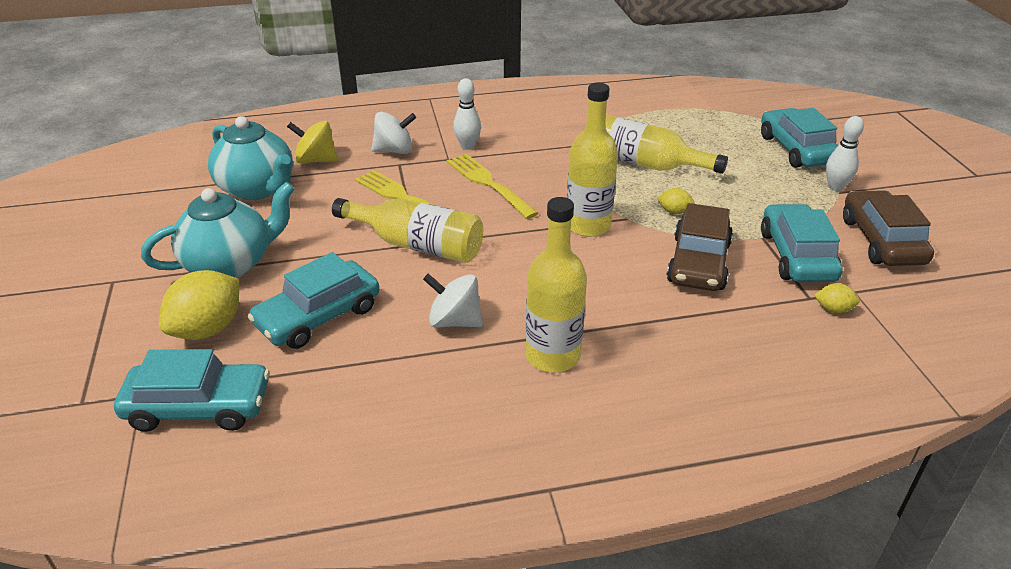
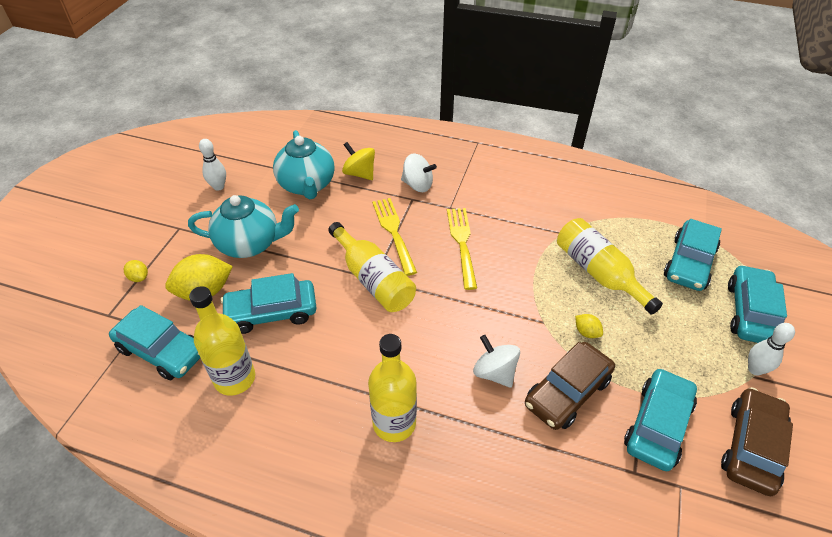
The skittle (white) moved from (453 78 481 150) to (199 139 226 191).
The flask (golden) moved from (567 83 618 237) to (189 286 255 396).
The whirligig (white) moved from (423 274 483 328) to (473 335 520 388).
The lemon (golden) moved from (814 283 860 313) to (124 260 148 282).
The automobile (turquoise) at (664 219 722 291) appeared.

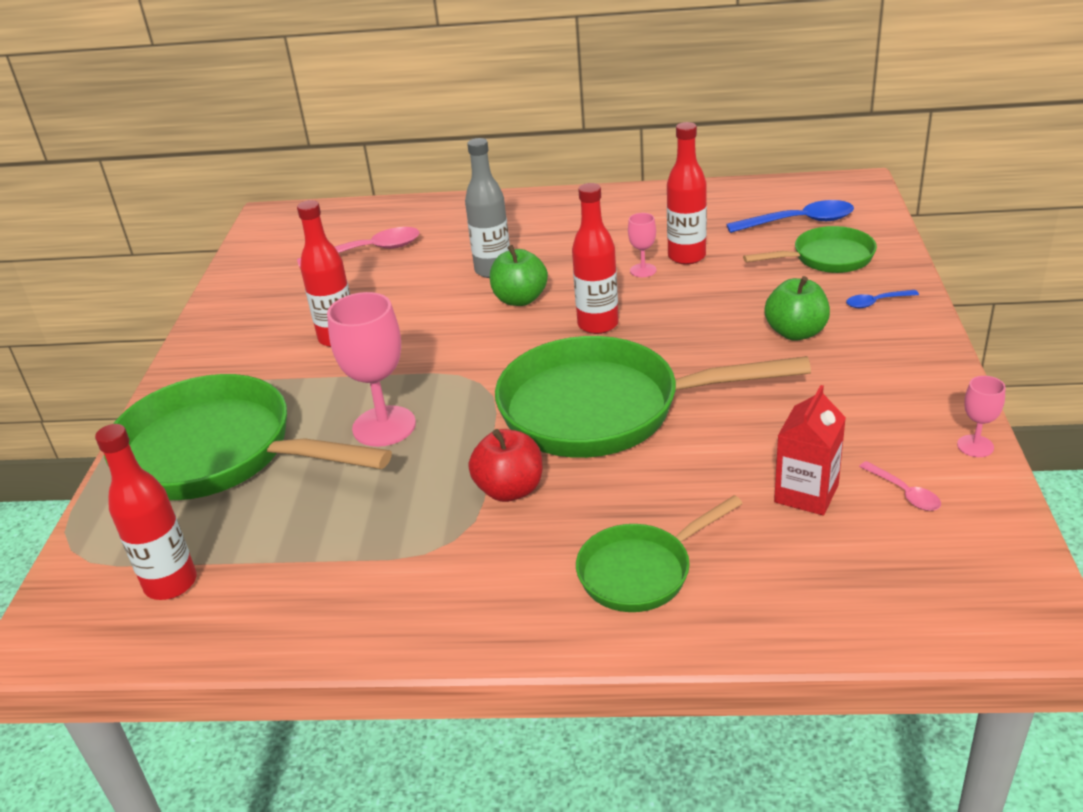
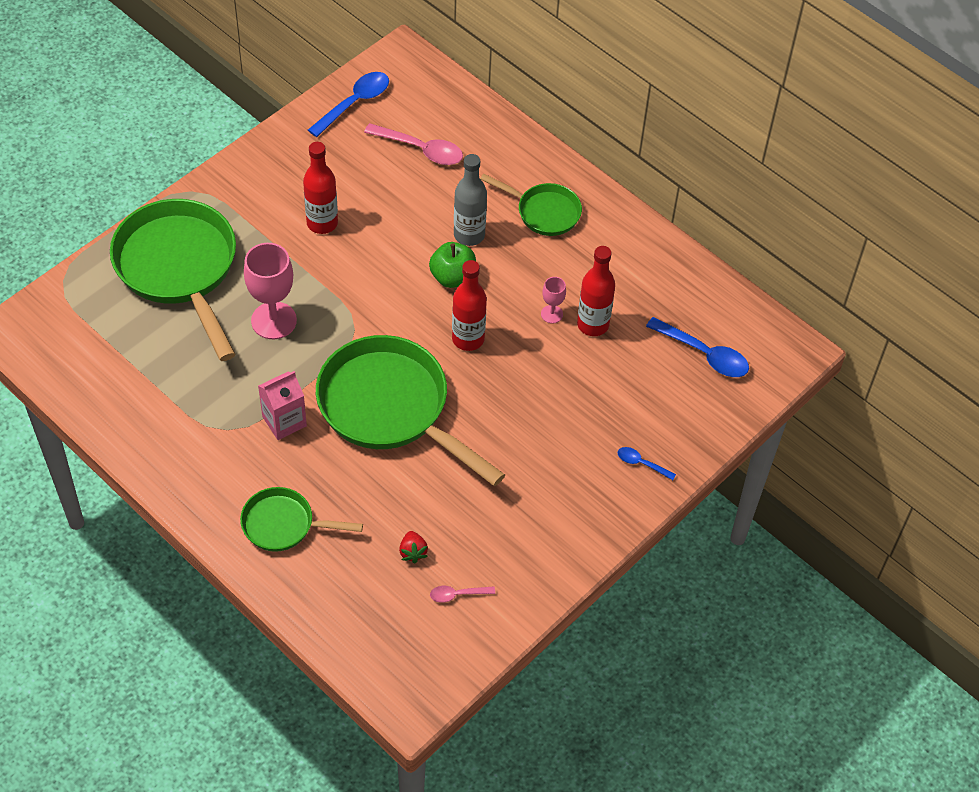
The frying pan (leaf-green) moved from (743 226 877 273) to (480 173 582 236).
The apple fruit (leaf-green) at (764 276 830 341) disappeared.
The wine glass (pink) at (957 376 1005 457) disappeared.
The juice carton (red) at (774 385 846 515) was replaced by the toy strawberry (red) at (399 531 428 563).
The flask (red) at (95 424 197 600) disappeared.
The apple fruit (red) at (468 429 542 502) was replaced by the juice carton (pink) at (258 371 307 440).
The teaspoon (pink) at (859 461 941 511) turned 75 degrees clockwise.
The teaspoon (royal blue) at (308 72 389 137) appeared.

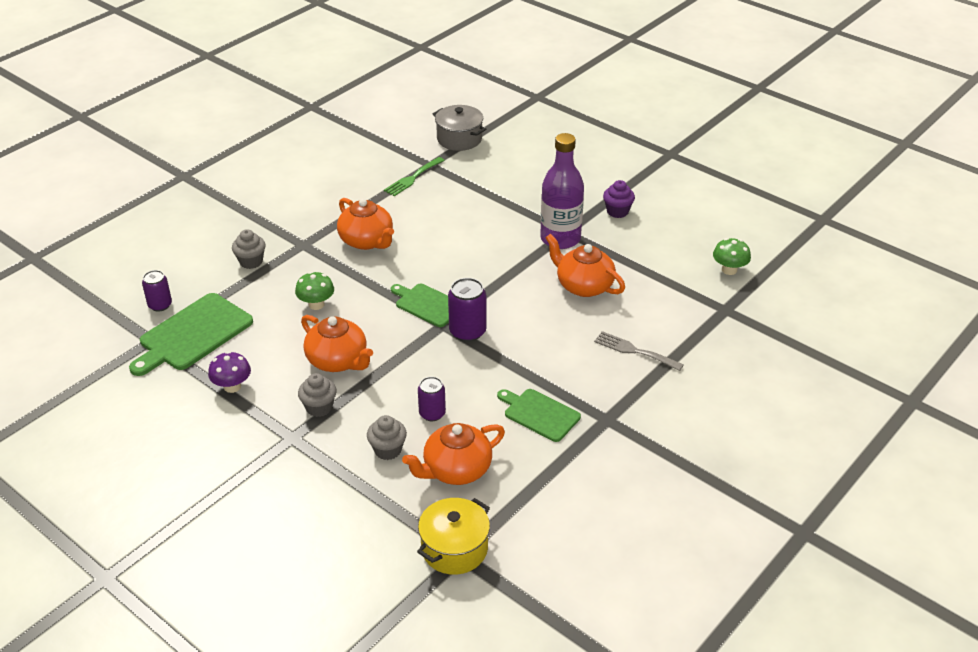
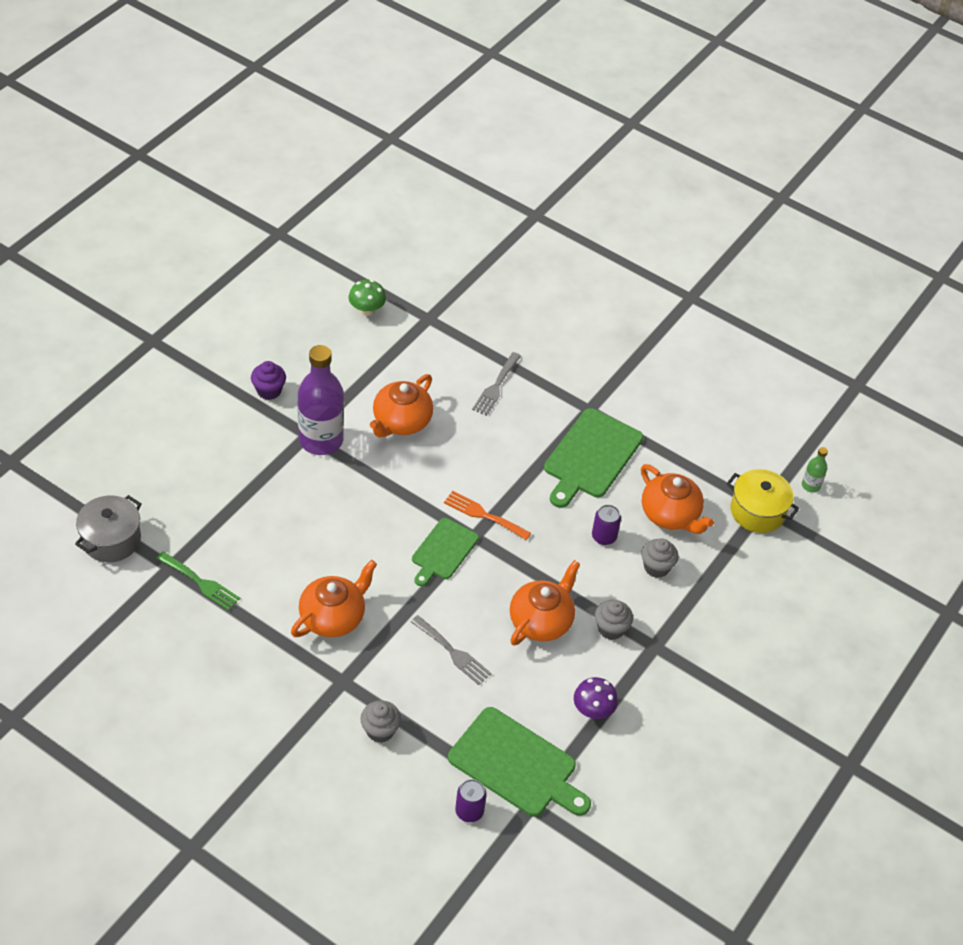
The mushroom (leaf-green) at (295 272 334 310) was replaced by the dinner fork (gray) at (411 615 492 685).
The tin (purple) at (448 278 487 342) was replaced by the dinner fork (orange) at (444 491 531 540).
The chopping board (leaf-green) at (497 389 581 442) changed to 1.59 times the size.
The flask (leaf-green) at (802 447 828 492) appeared.

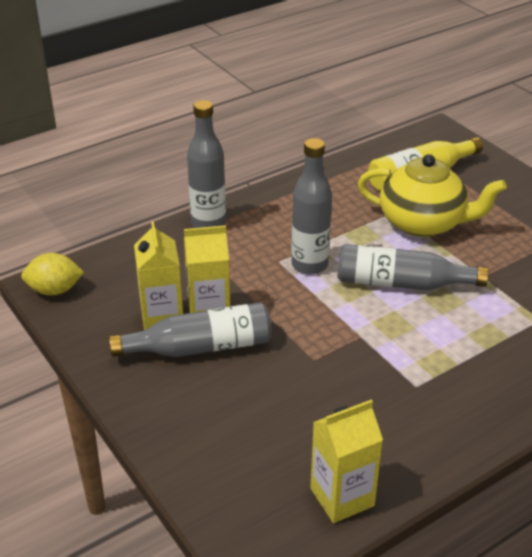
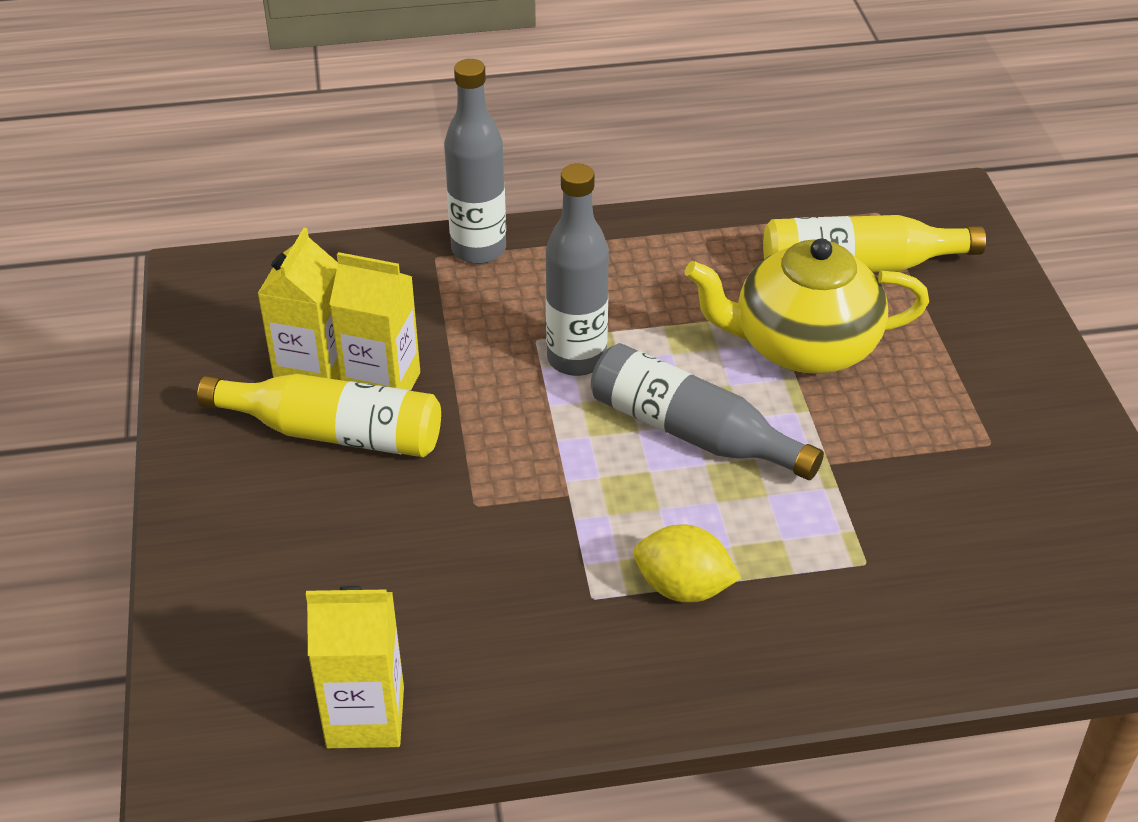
The china teapot (golden) at (358 154 507 237) turned 135 degrees clockwise.
The lemon (golden) moved from (21 253 84 295) to (633 524 741 603).
The flask (gray) at (109 302 272 357) became the flask (golden) at (197 374 441 457).

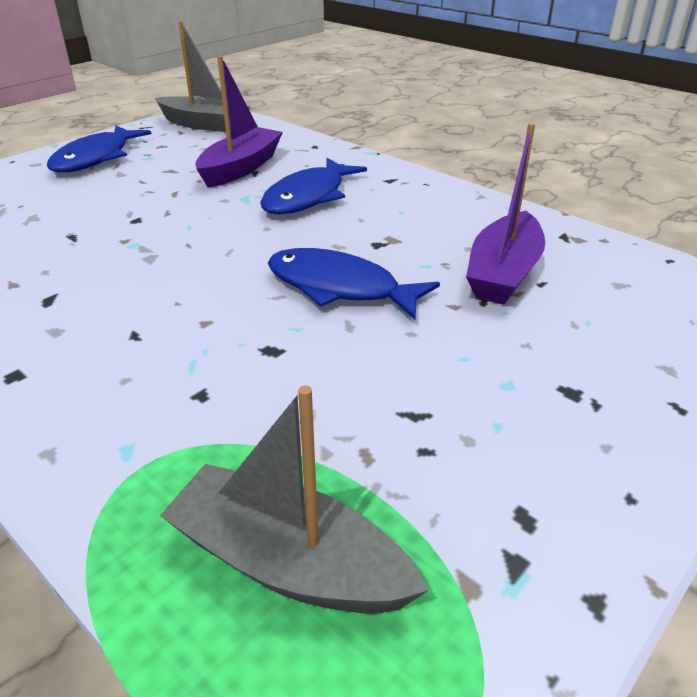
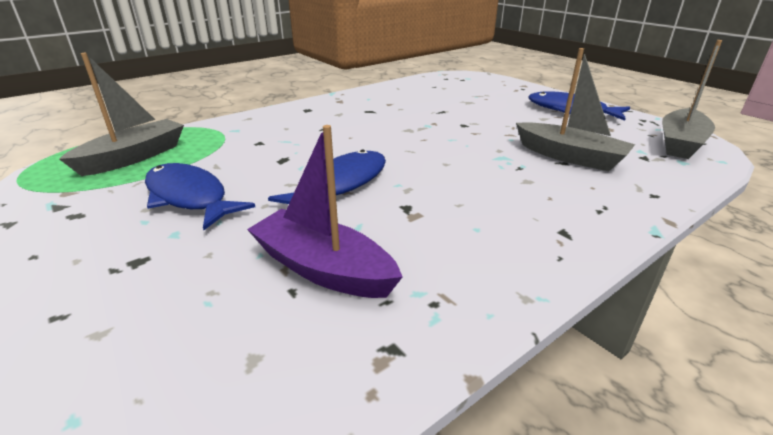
The toy boat (purple) at (195 56 283 188) became the toy boat (gray) at (516 48 635 171).
The fish (royal blue) moved from (260 158 367 214) to (145 163 255 230).

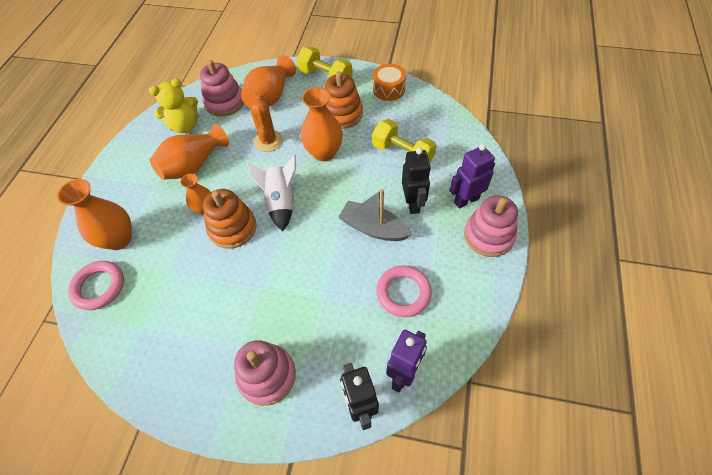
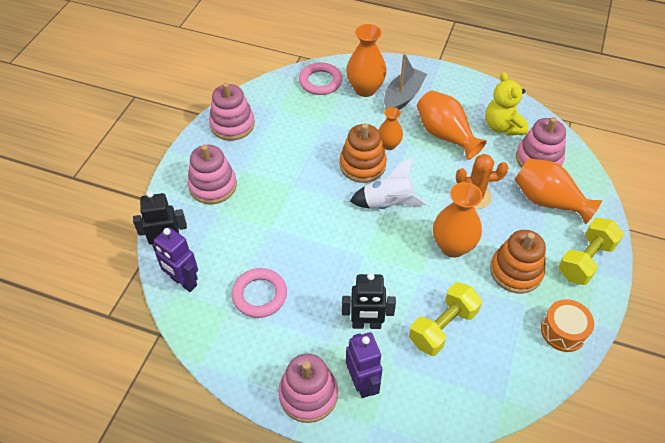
The toy boat (gray) moved from (338 189 412 241) to (384 53 427 110).
The stacking toy (pink) at (209 82 255 141) appeared.

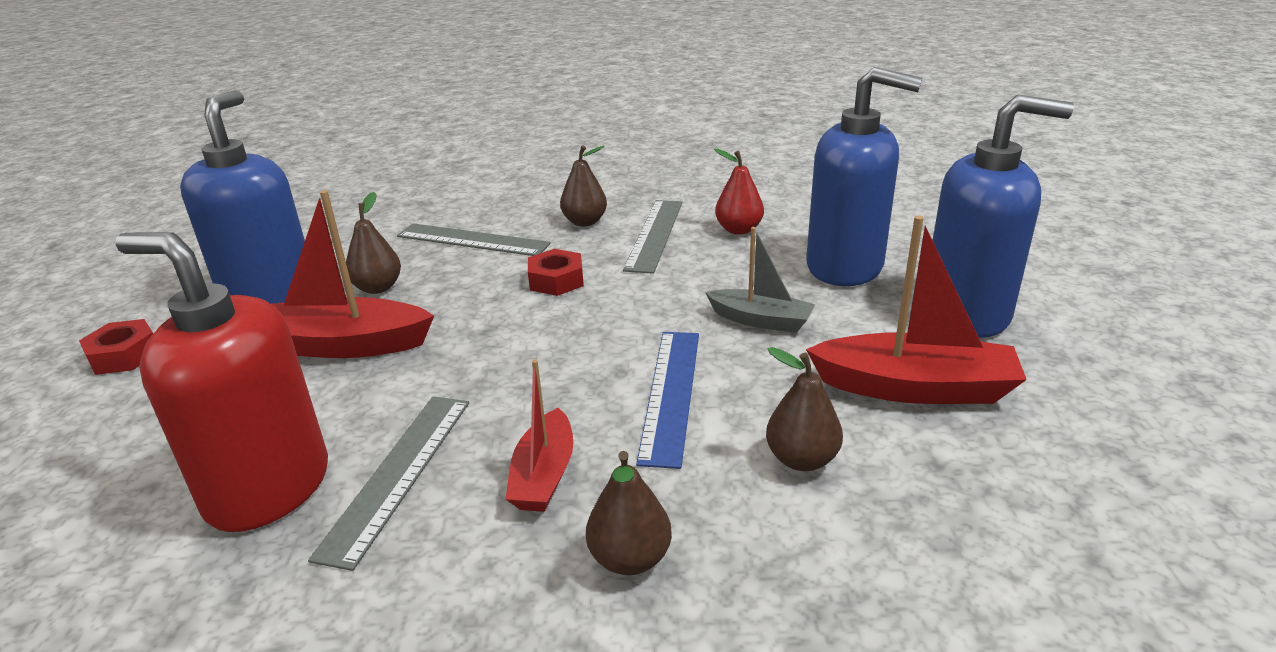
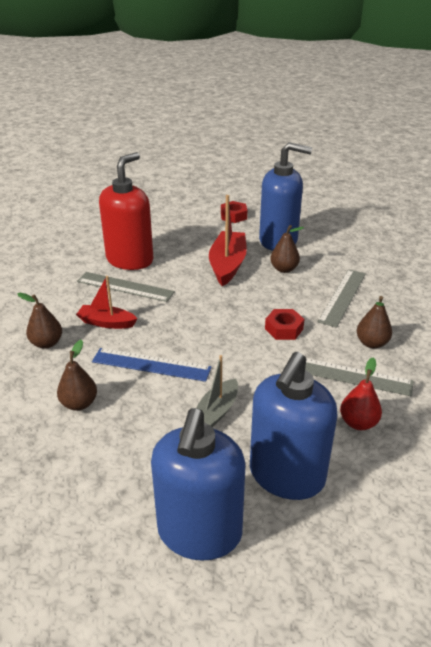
The toy boat (red) at (806 215 1027 404) disappeared.

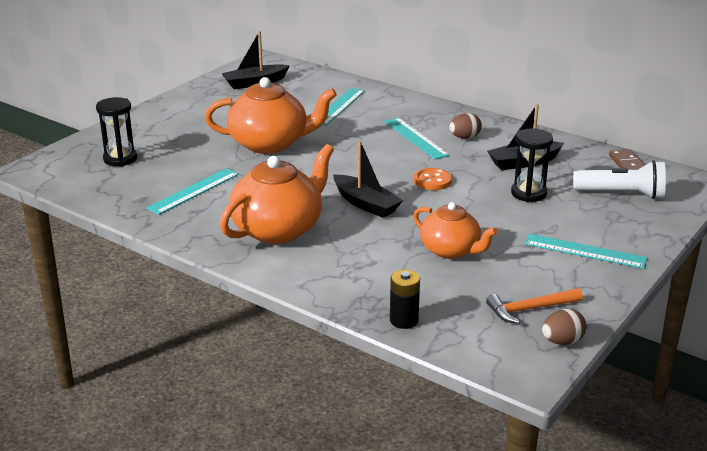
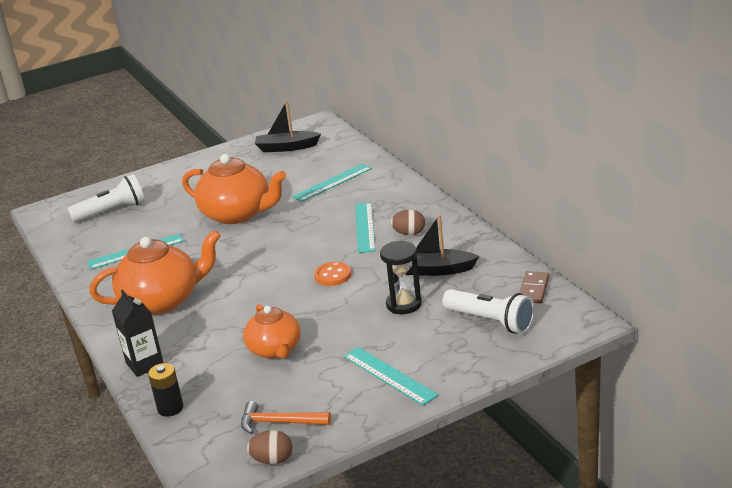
The sand timer (jet-black) at (96 97 137 167) was replaced by the torch (white) at (67 174 145 222).
The toy boat (jet-black) at (333 141 403 218) disappeared.
The juice carton (jet-black) at (112 290 164 377) appeared.

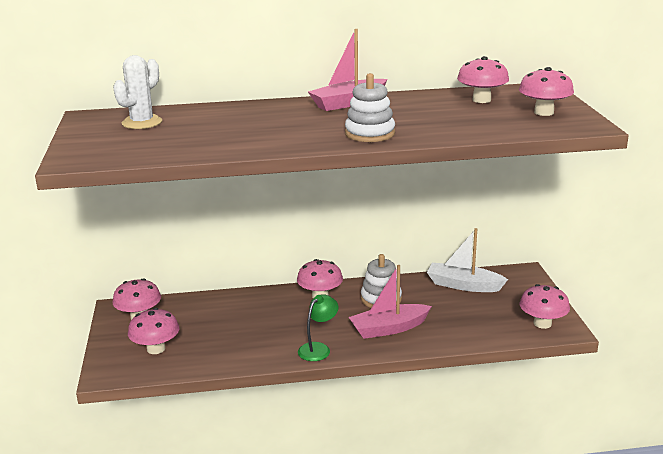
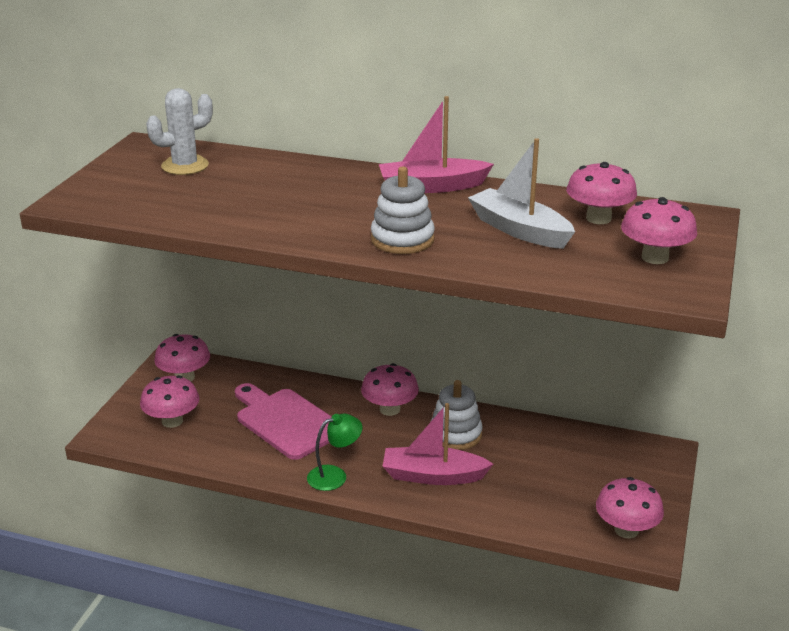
The toy boat (white) moved from (427 228 508 292) to (468 138 575 249).
The chopping board (pink) at (235 383 332 460) appeared.

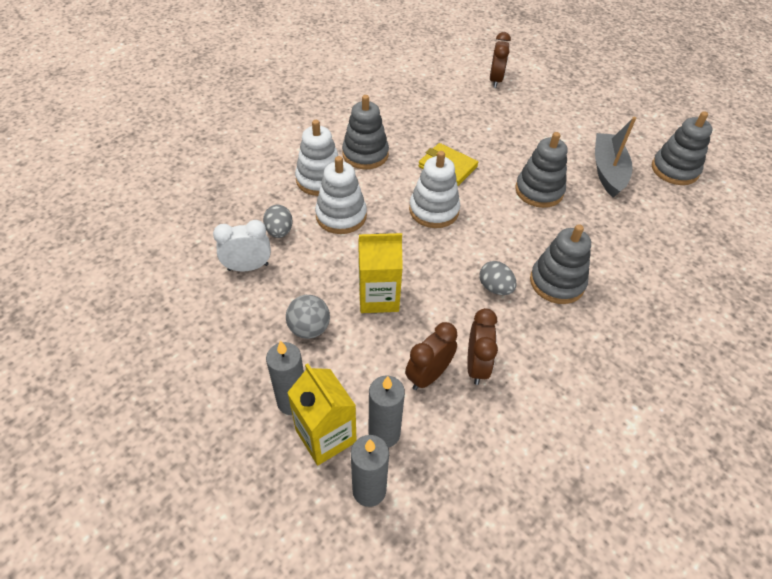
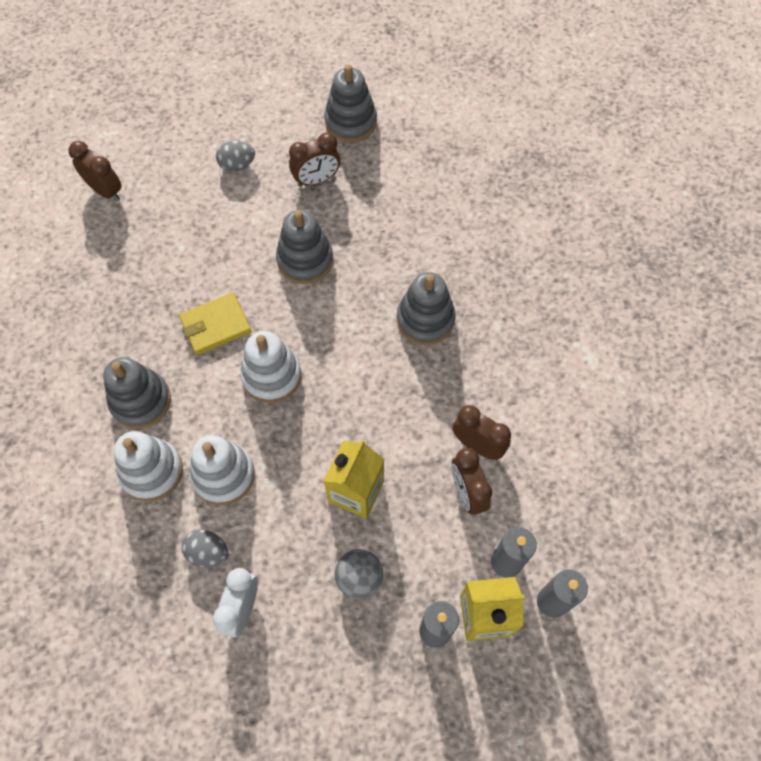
The toy boat (gray) at (595 117 636 198) was replaced by the alarm clock (russet) at (289 132 341 187).
The egg (gray) moved from (479 261 517 295) to (216 141 255 171).

